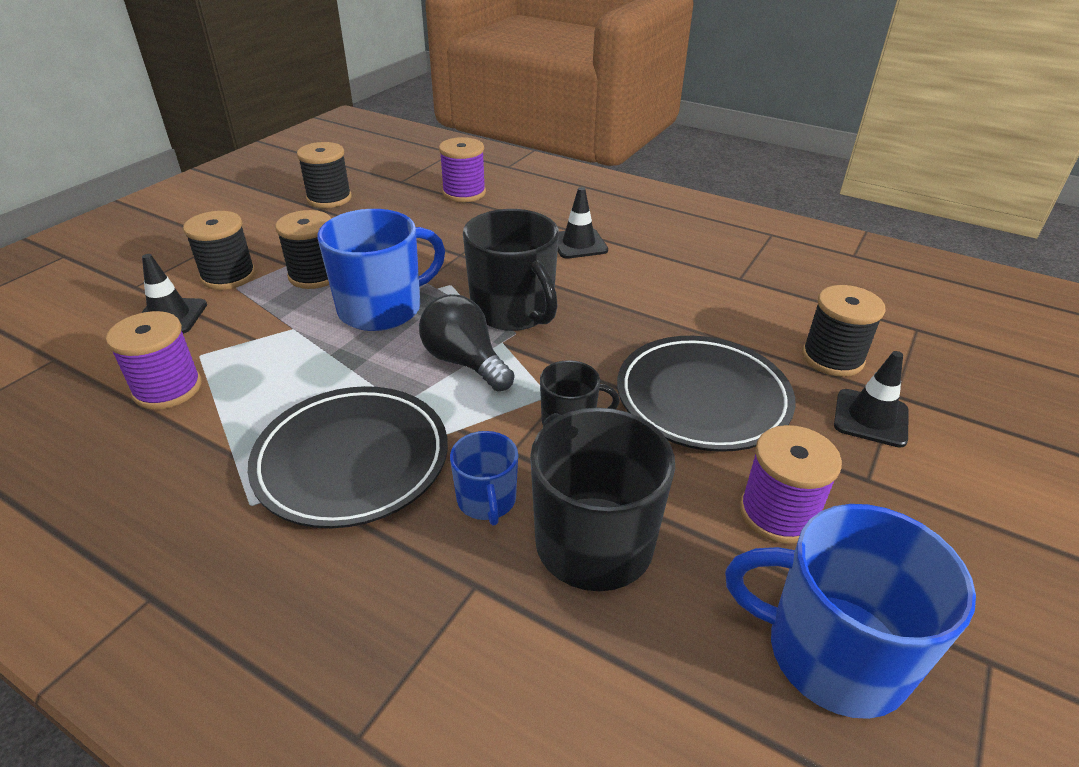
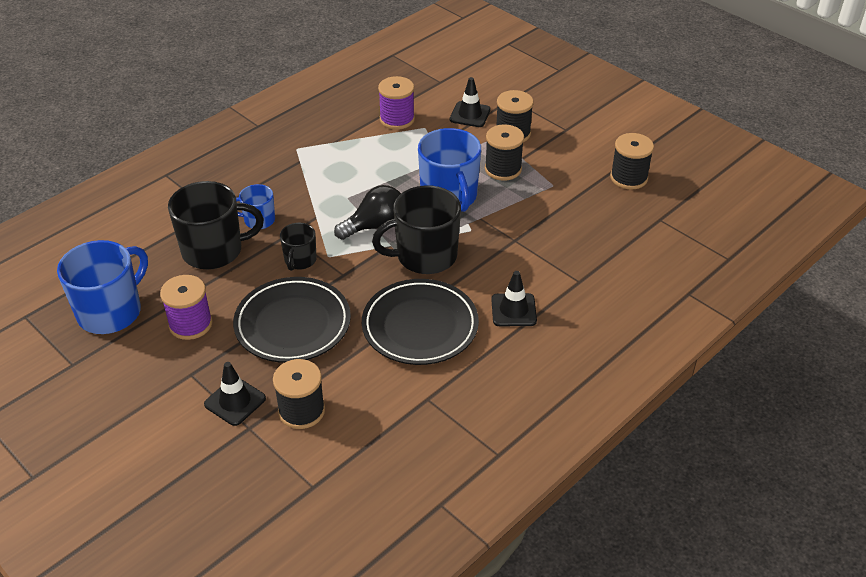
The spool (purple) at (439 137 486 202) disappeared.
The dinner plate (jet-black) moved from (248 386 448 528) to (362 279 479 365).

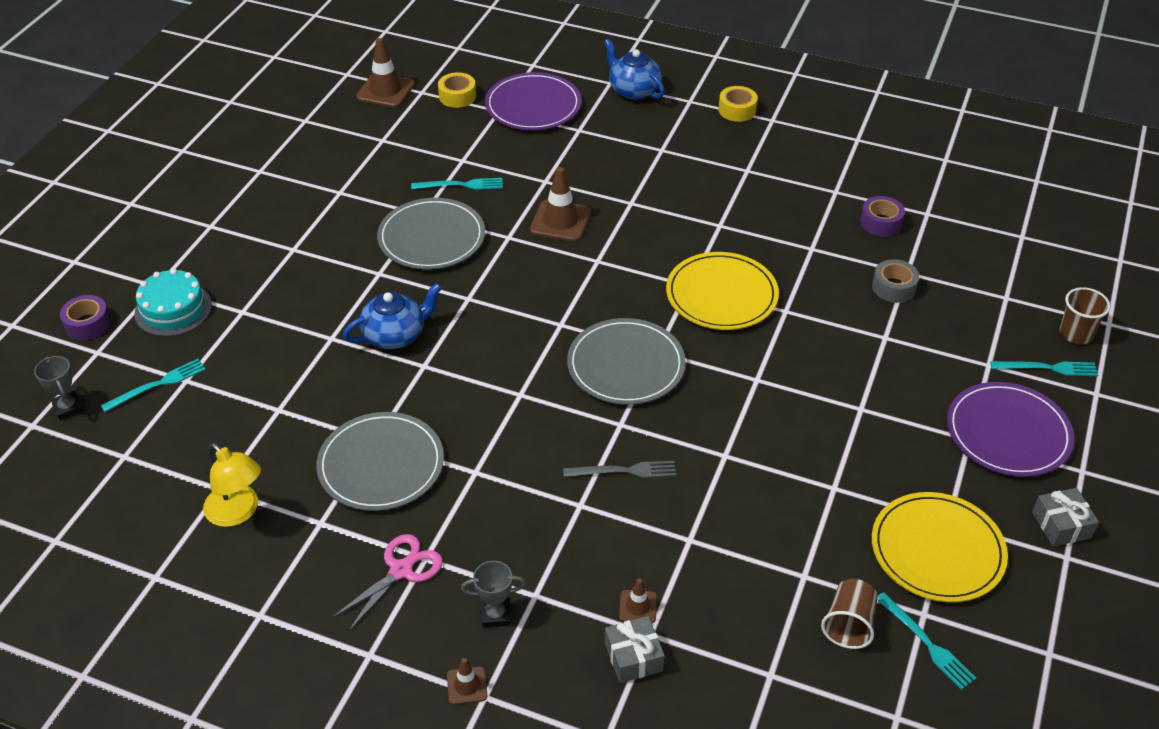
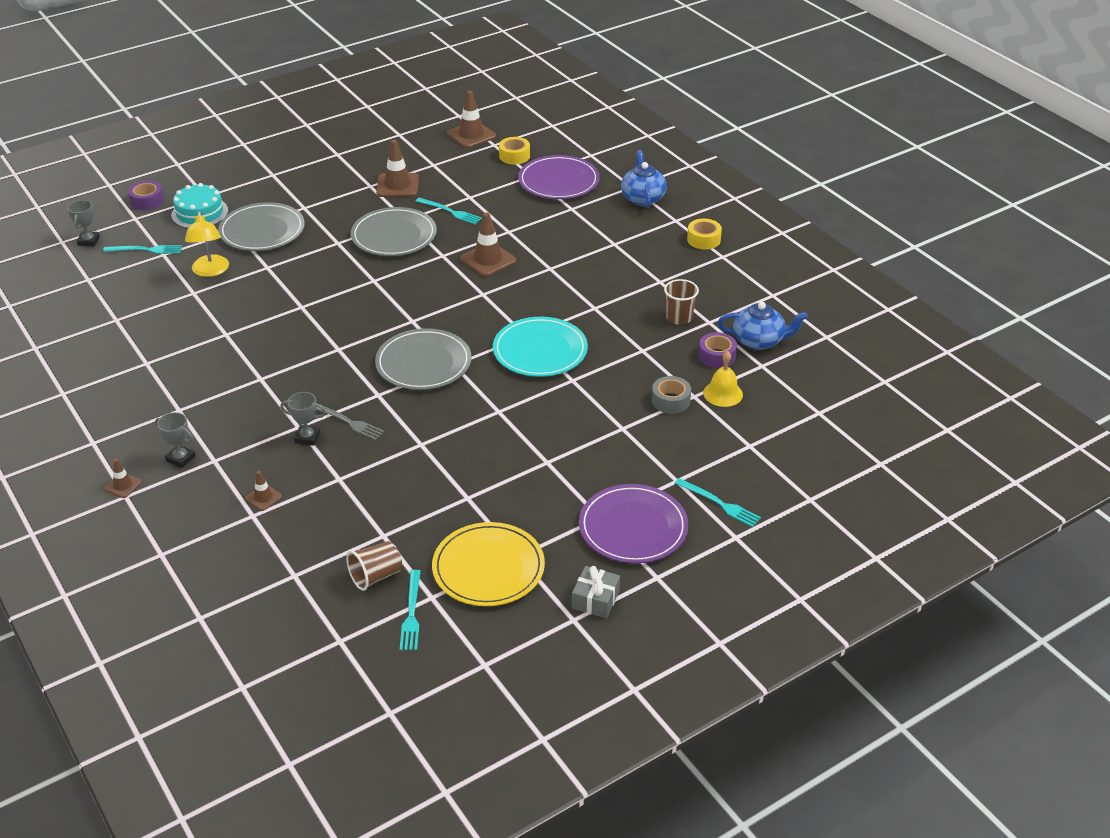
The dinner plate (golden) at (666 252 779 330) became the dinner plate (turquoise) at (493 317 588 377).
The china teapot (royal blue) moved from (343 283 442 349) to (718 302 808 350).
The cup (russet) moved from (1059 287 1110 344) to (664 279 699 325).
The dinner plate (gray) moved from (316 412 444 511) to (218 202 305 251).
The desk lamp (golden) moved from (203 443 261 527) to (185 211 229 277).
The scissors (pink) at (332 534 443 631) disappeared.
The wrapped gift (gray) at (605 616 665 683) disappeared.
The road cone (russet) at (376 140 419 197) appeared.
The hand bell (golden) at (703 351 743 407) appeared.
The trophy (gray) at (280 392 326 446) appeared.

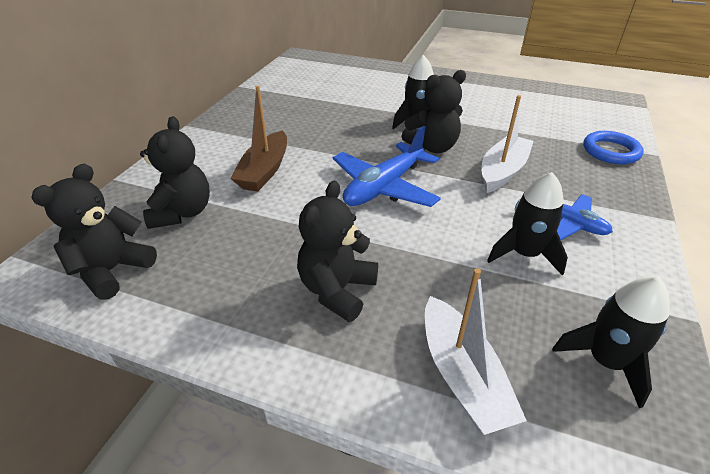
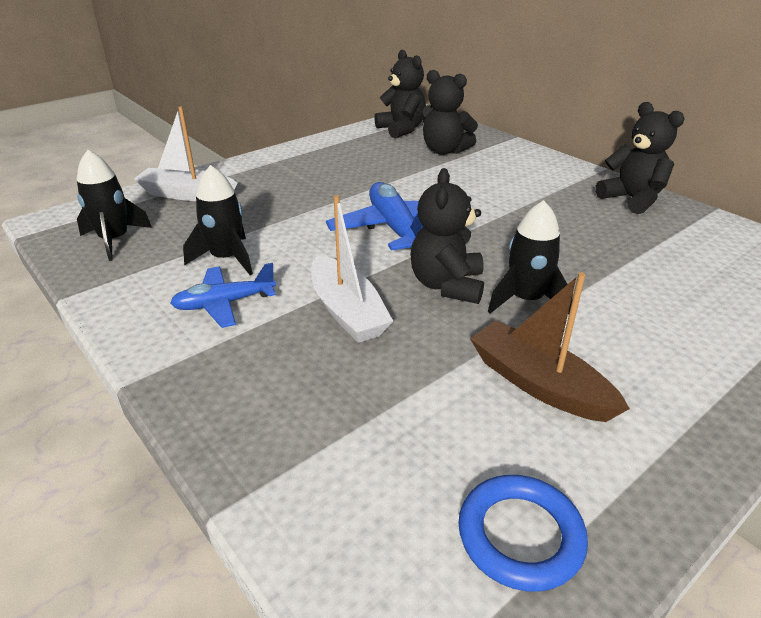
The toy boat (russet) moved from (230 86 287 192) to (470 272 630 422).
The ring (royal blue) moved from (583 131 644 164) to (459 475 588 592).
The teddy bear (jet-black) moved from (297 181 378 322) to (595 102 685 214).

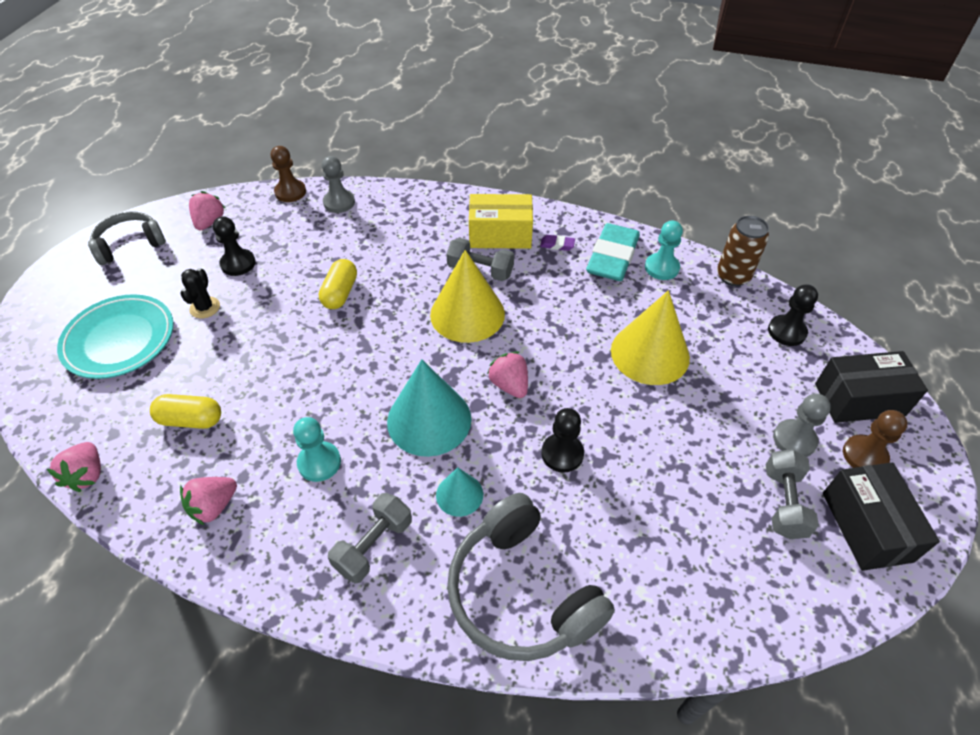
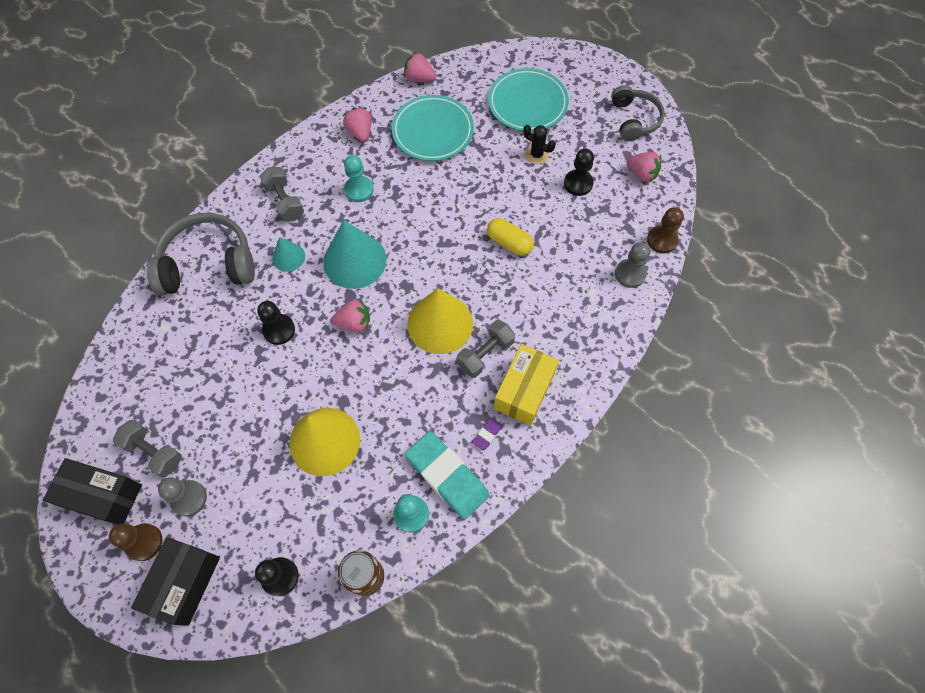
The pill (golden) at (150 394 221 429) was replaced by the dinner plate (turquoise) at (392 95 474 161).

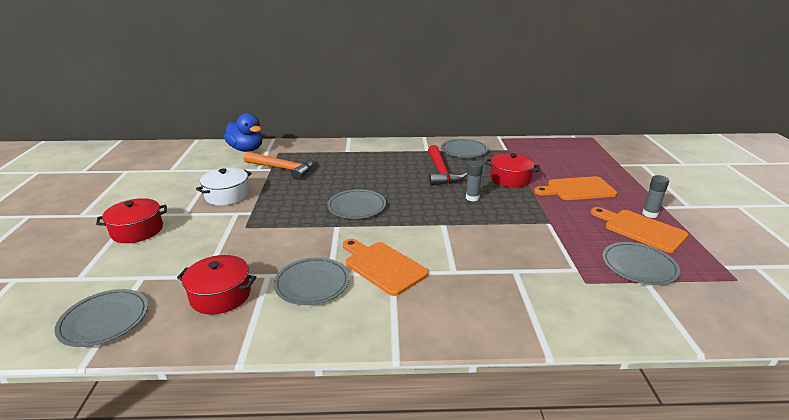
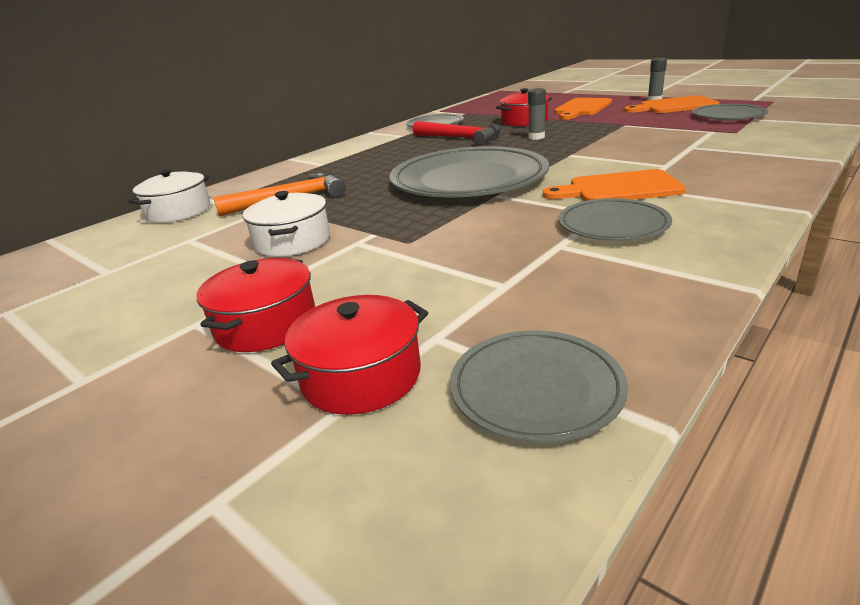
The rubber duck (royal blue) at (224 113 262 152) was replaced by the cooking pot (white) at (128 169 210 223).
The dinner plate (gray) at (327 189 386 219) changed to 1.91 times the size.
The cooking pot (red) moved from (177 255 256 315) to (271 295 428 415).

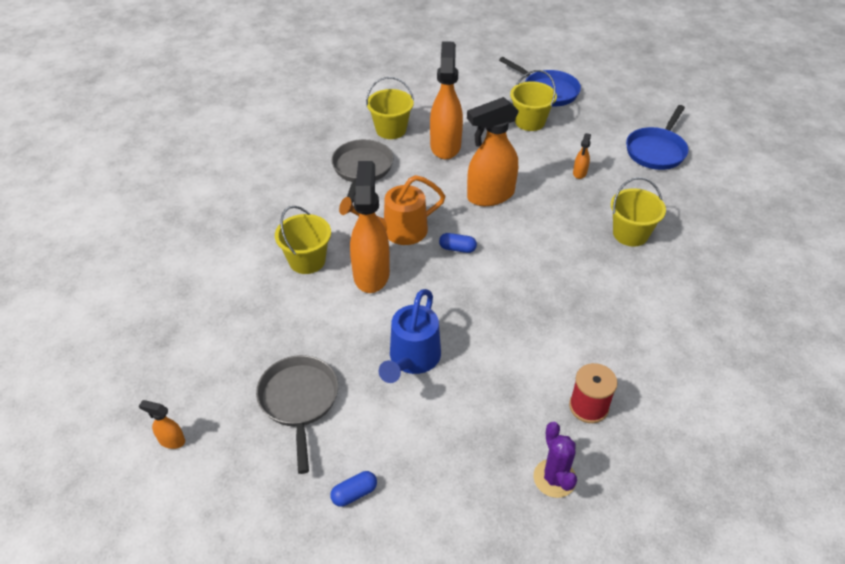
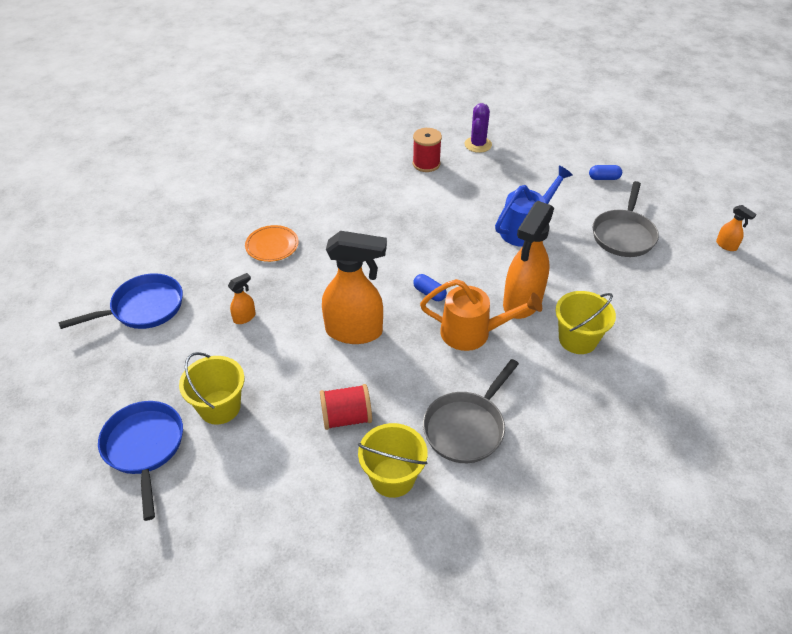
The spray cleaner (orange) at (430 41 463 159) was replaced by the spool (red) at (320 384 372 430).
The sand bucket (golden) at (611 177 666 247) was replaced by the dinner plate (orange) at (245 225 299 262).

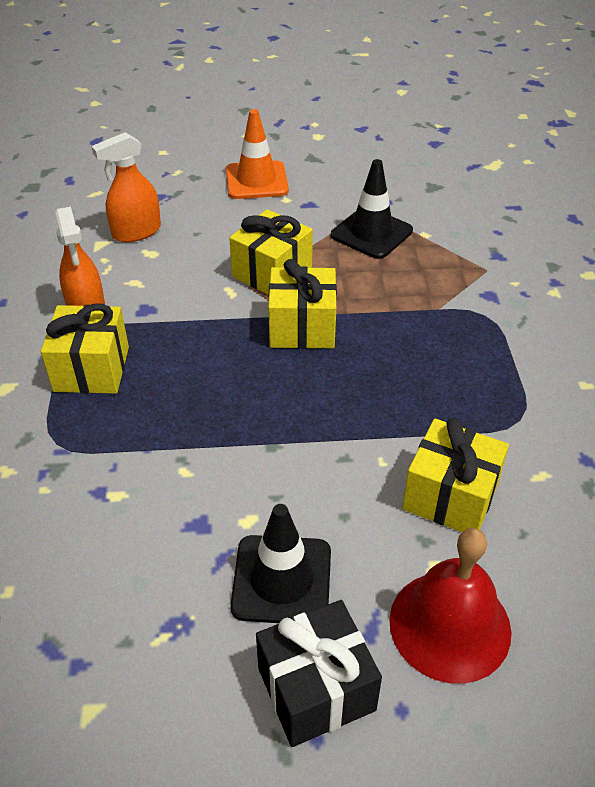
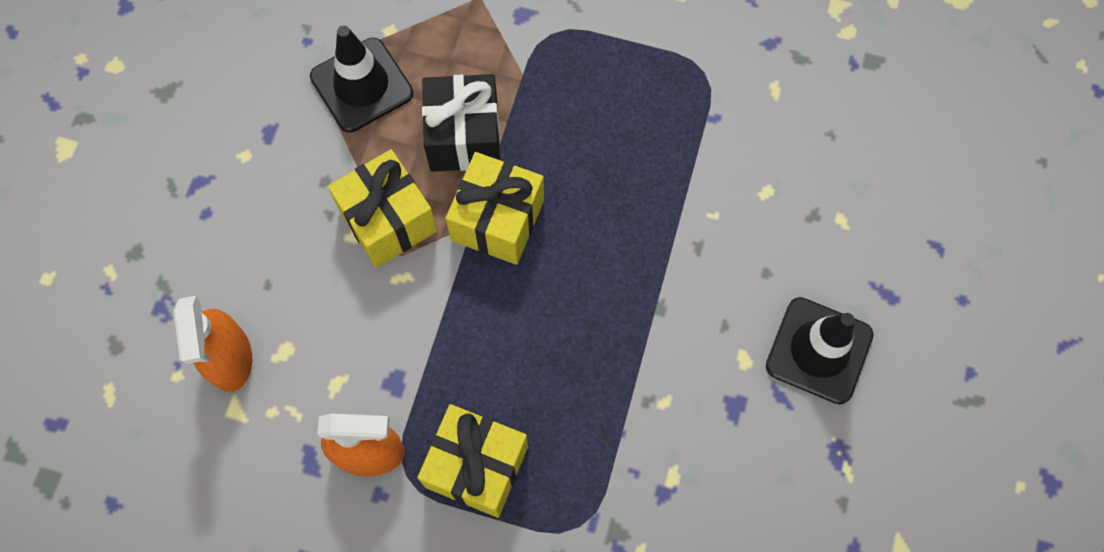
The road cone (orange) at (226 109 289 199) disappeared.
The wrapped gift (golden) at (402 418 509 532) disappeared.
The hand bell (red) at (389 528 511 684) disappeared.
The wrapped gift (jet-black) moved from (256 600 382 747) to (422 74 500 172).

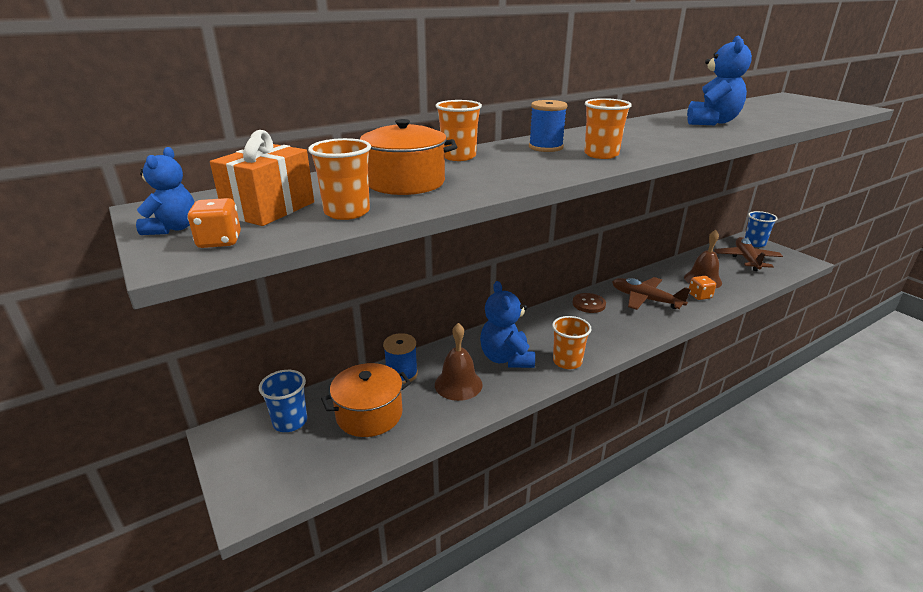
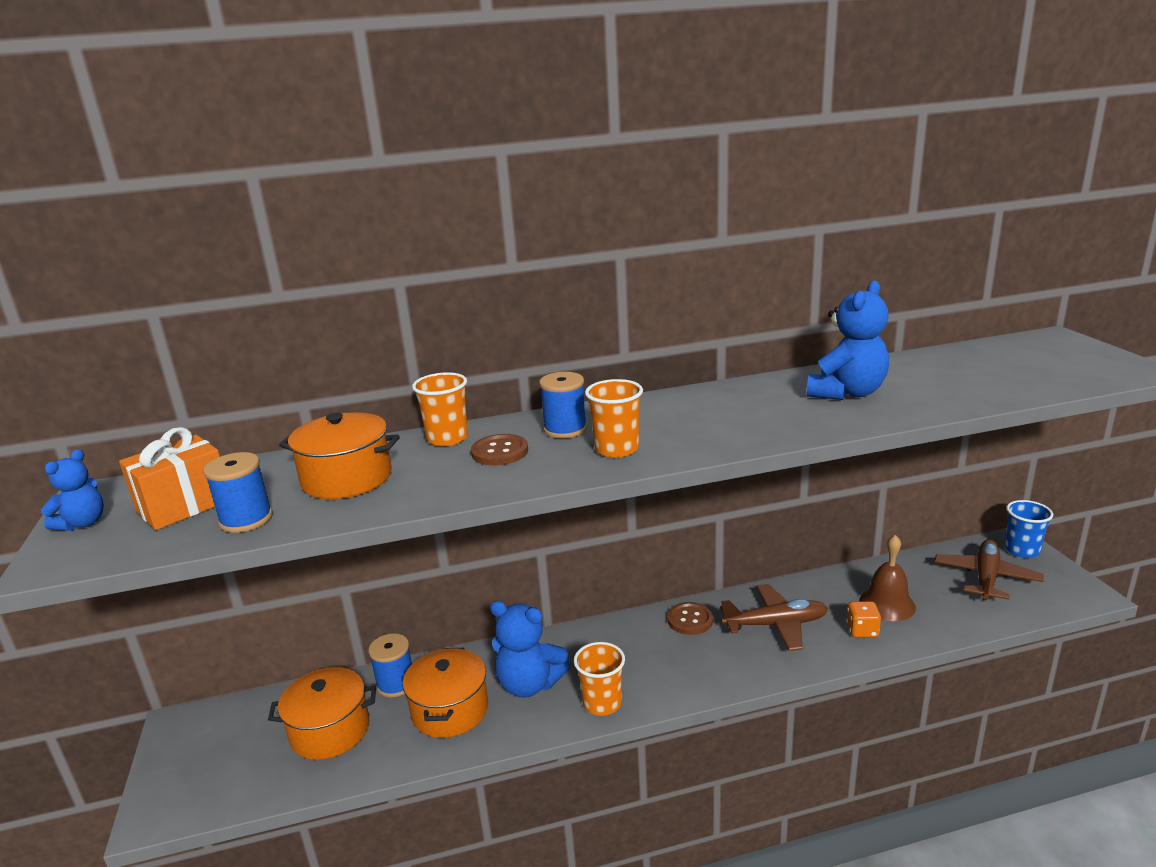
The cup (orange) at (308 138 371 220) was replaced by the spool (royal blue) at (203 452 273 533).
The die (orange) at (187 198 241 248) disappeared.
The toy plane (russet) at (612 277 691 310) turned 120 degrees clockwise.
The teddy bear (royal blue) at (480 281 535 368) turned 75 degrees counterclockwise.
The hand bell (russet) at (435 323 483 401) was replaced by the cooking pot (orange) at (403 648 488 738).
The cup (royal blue) at (259 370 307 432) disappeared.
The shirt button (russet) at (471 434 528 465) appeared.

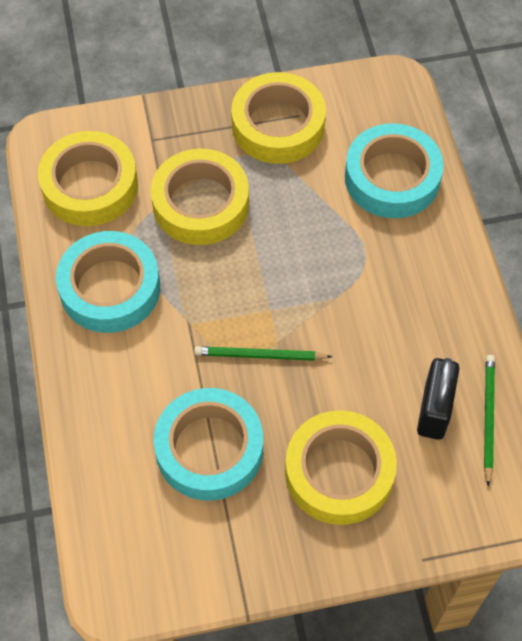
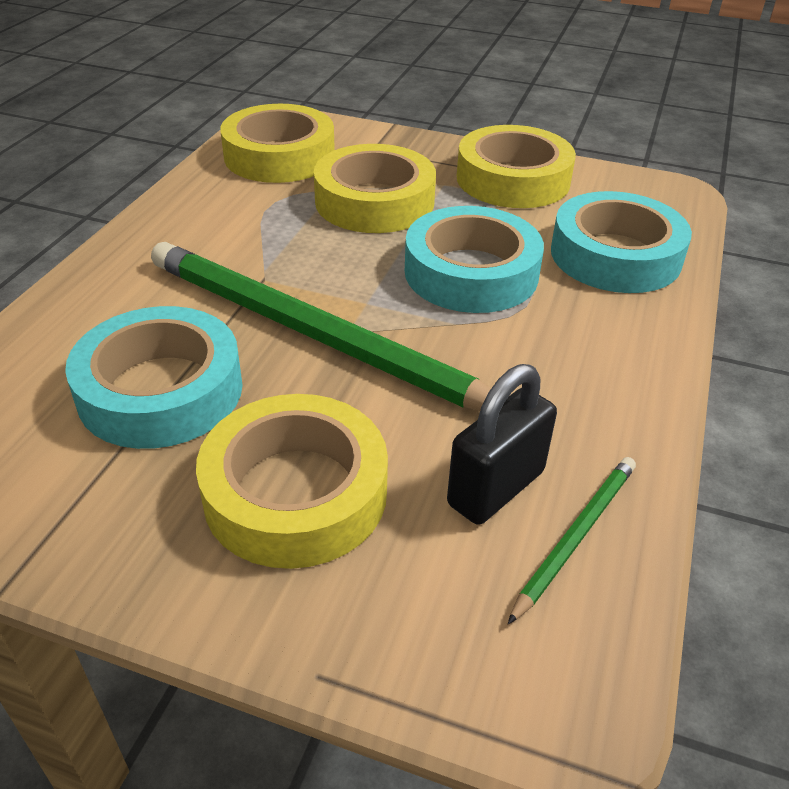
The sticky tape (turquoise) moved from (56 231 160 333) to (405 206 544 313).
The lead pencil (leaf-green) at (194 346 332 361) changed to 2.29 times the size.

